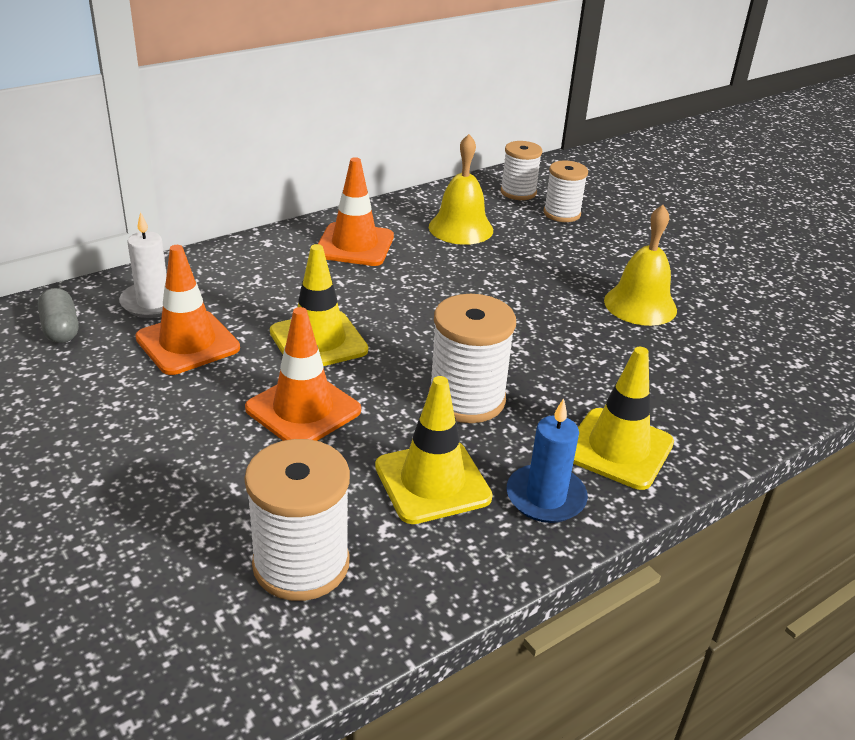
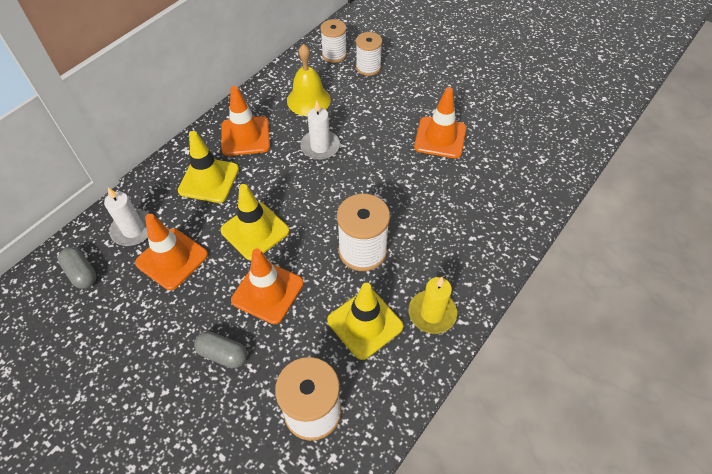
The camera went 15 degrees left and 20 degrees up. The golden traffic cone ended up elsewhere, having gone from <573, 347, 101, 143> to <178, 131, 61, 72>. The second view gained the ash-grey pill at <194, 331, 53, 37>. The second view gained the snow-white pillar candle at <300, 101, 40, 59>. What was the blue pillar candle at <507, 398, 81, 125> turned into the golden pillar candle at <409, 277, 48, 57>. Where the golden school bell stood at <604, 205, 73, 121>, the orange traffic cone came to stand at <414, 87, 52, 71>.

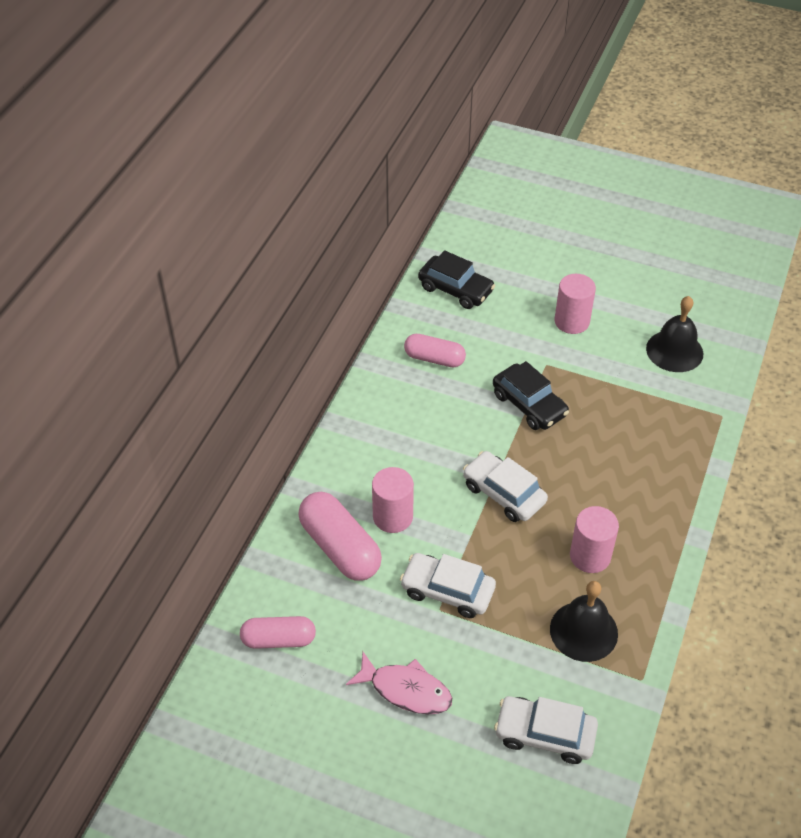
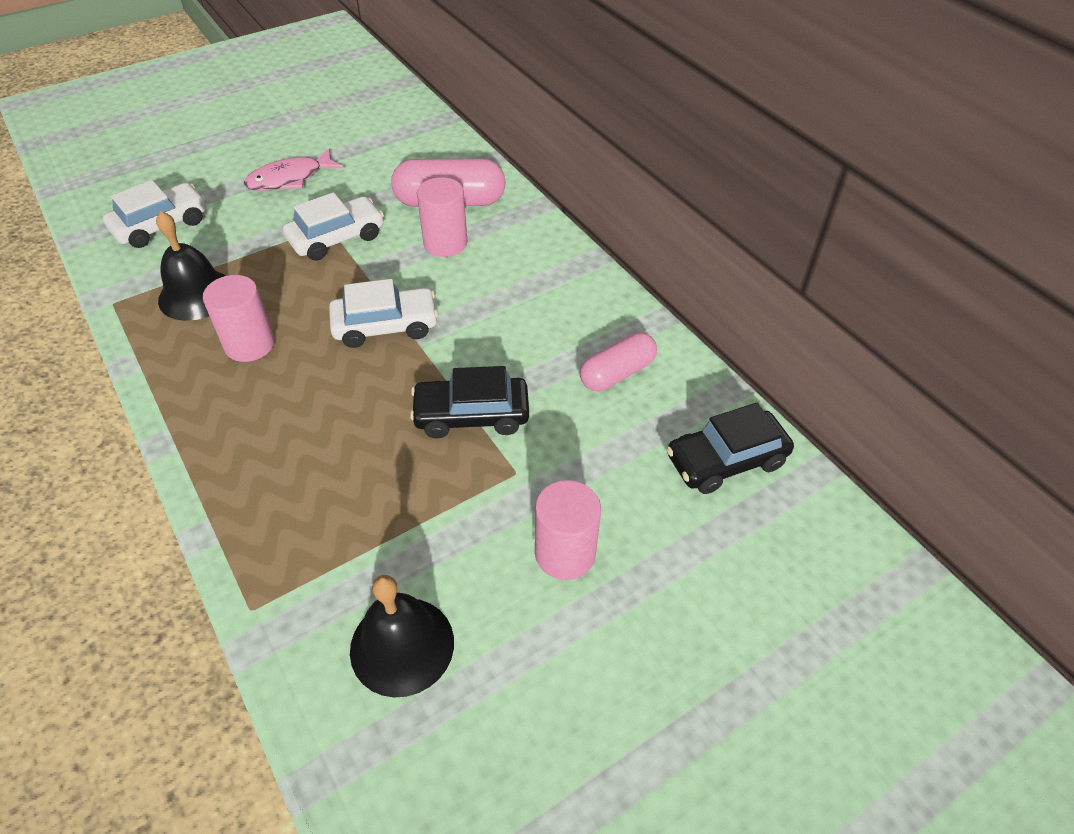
The camera went 125 degrees right and 0 degrees up. The second view lost the rosy pill at <240, 616, 76, 33>.

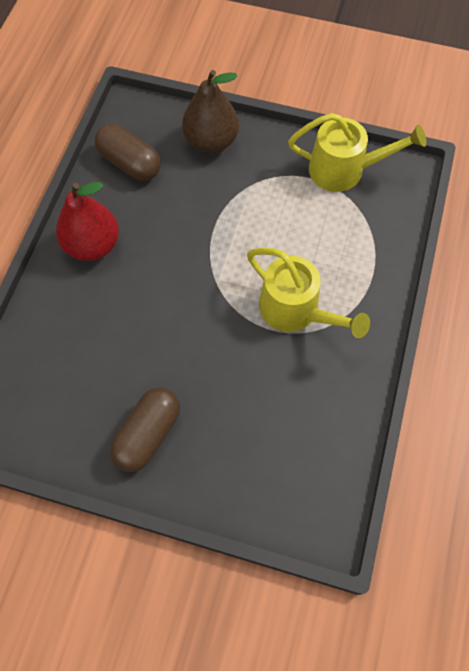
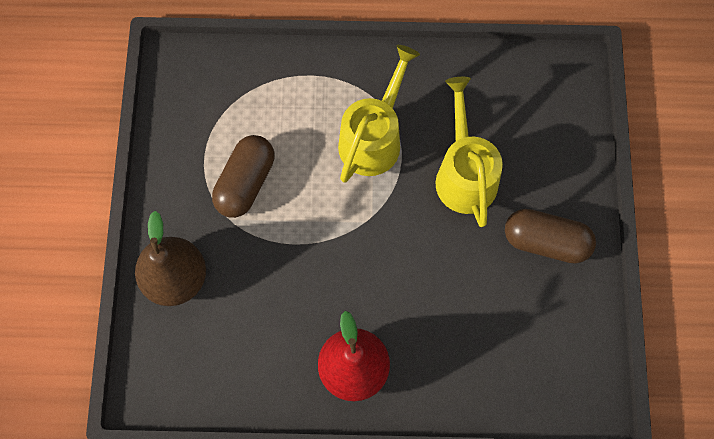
The camera went 105 degrees left and 5 degrees up. The russet pill ended up elsewhere, having gone from <95, 124, 66, 57> to <212, 135, 63, 83>. The golden watering can ended up elsewhere, having gone from <288, 113, 138, 79> to <435, 77, 68, 150>.

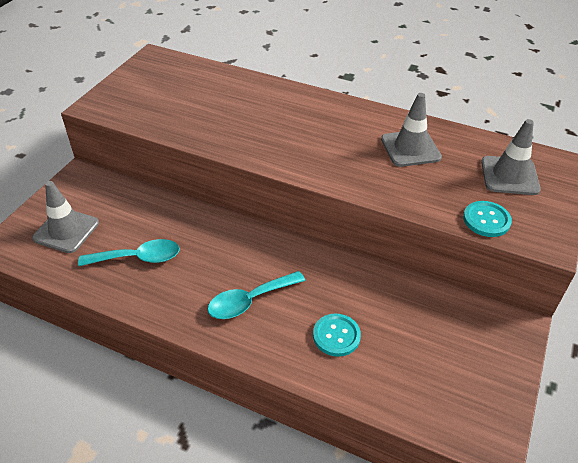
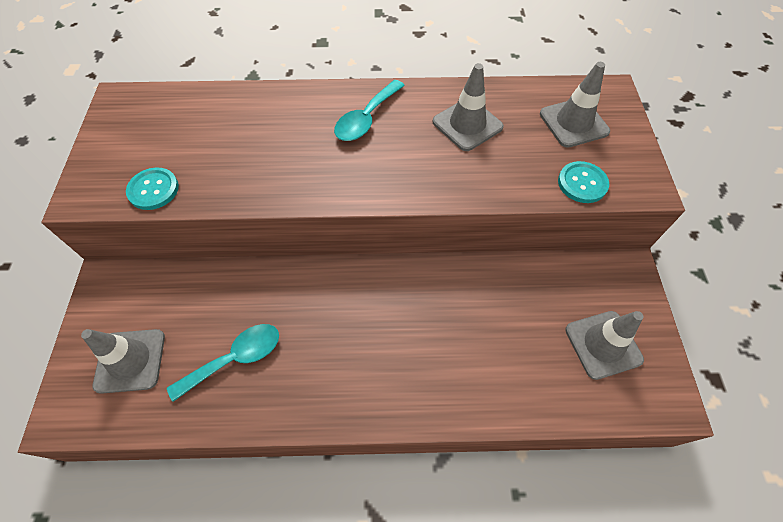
The camera went 25 degrees left and 15 degrees up. The turquoise sewing button ended up elsewhere, having gone from <313, 314, 48, 43> to <126, 167, 53, 43>. The turquoise teaspoon ended up elsewhere, having gone from <208, 271, 97, 48> to <334, 80, 71, 61>. The second view gained the ash-grey traffic cone at <565, 311, 79, 69>.

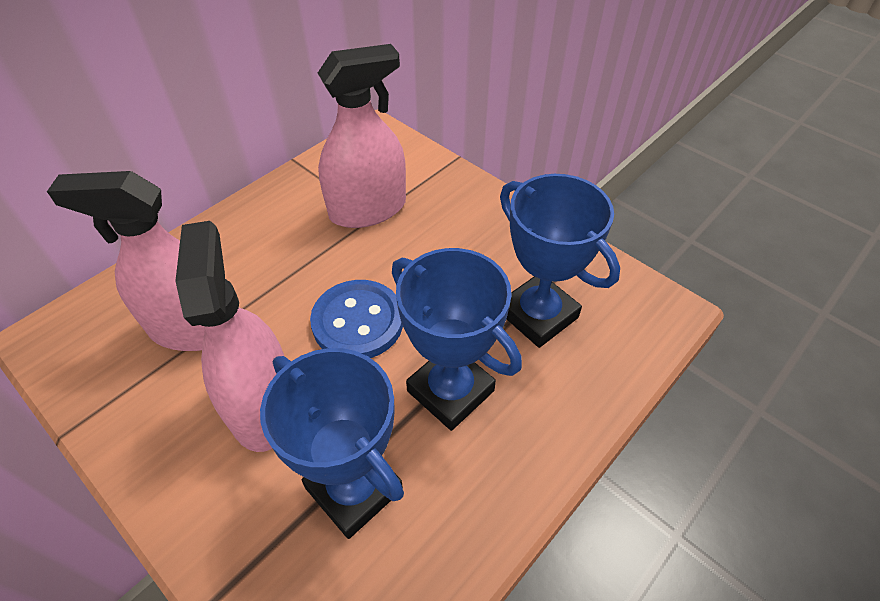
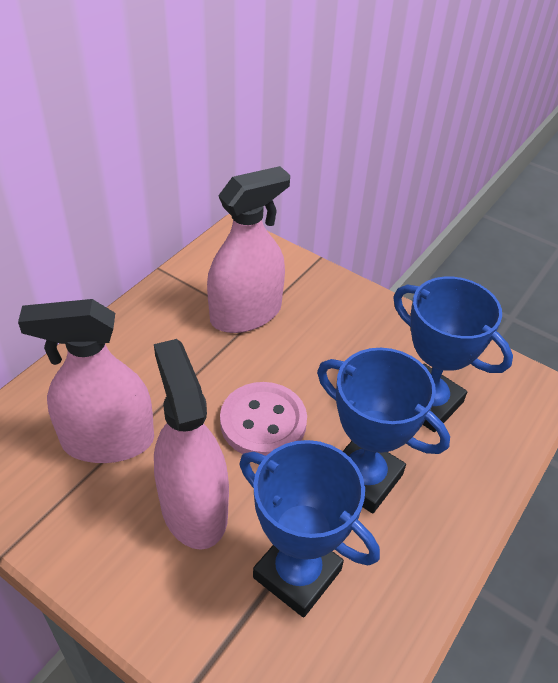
The camera went 10 degrees left and 5 degrees down. What was the blue sewing button at <310, 280, 93, 78> turned into the rosy sewing button at <220, 382, 87, 74>.

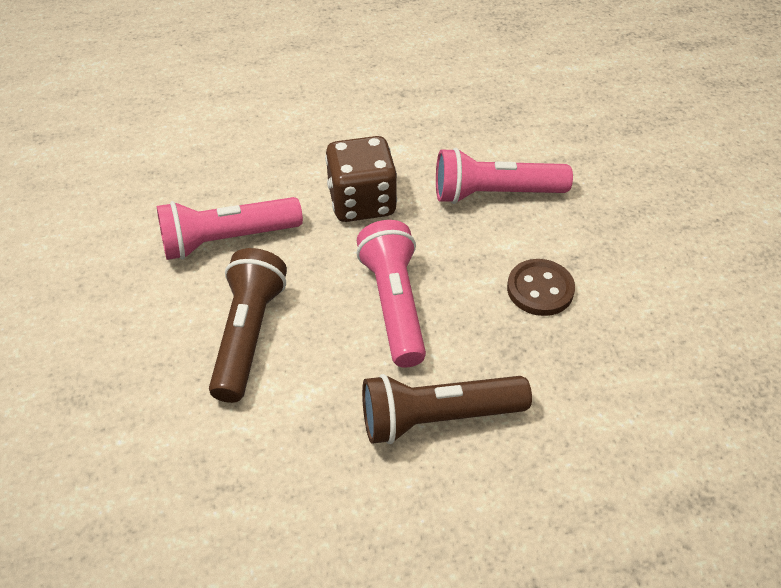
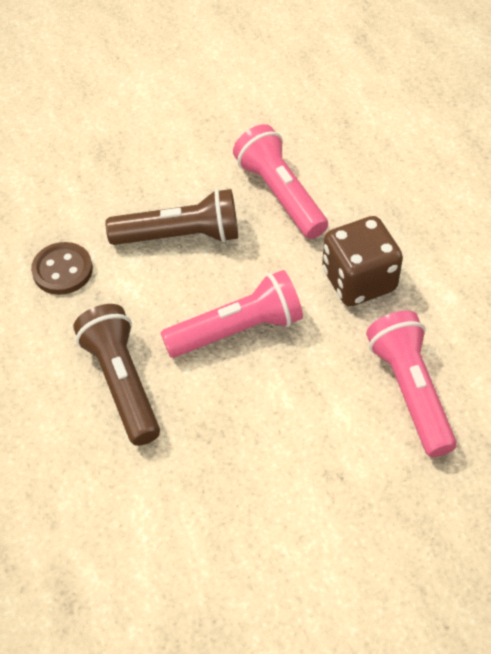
The camera went 80 degrees right and 5 degrees up. The russet sewing button ended up elsewhere, having gone from <507, 259, 68, 57> to <31, 242, 62, 53>.

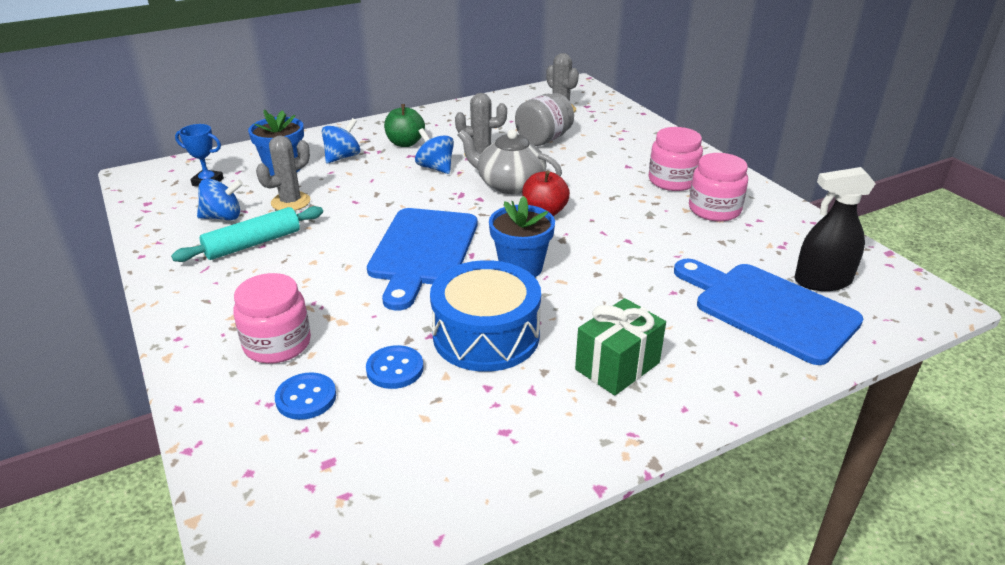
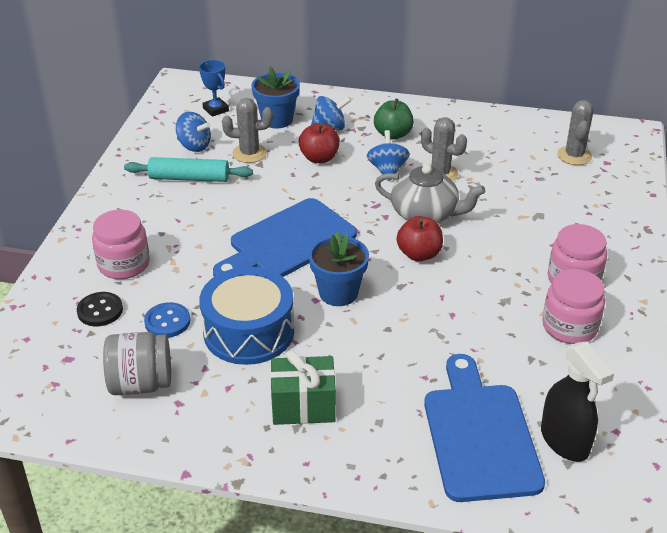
The camera went 40 degrees right and 5 degrees up. What was the blue sewing button at <275, 373, 61, 47> turned into the black sewing button at <77, 292, 46, 34>. The ash-grey jar ended up elsewhere, having gone from <515, 93, 59, 53> to <103, 332, 68, 63>. The second view gained the crimson toy apple at <299, 123, 41, 40>. The ash-grey teapot at <458, 130, 104, 64> ended up facing another way, 135 degrees clockwise from before. The black spray bottle at <794, 167, 82, 124> ended up facing another way, 150 degrees counterclockwise from before.

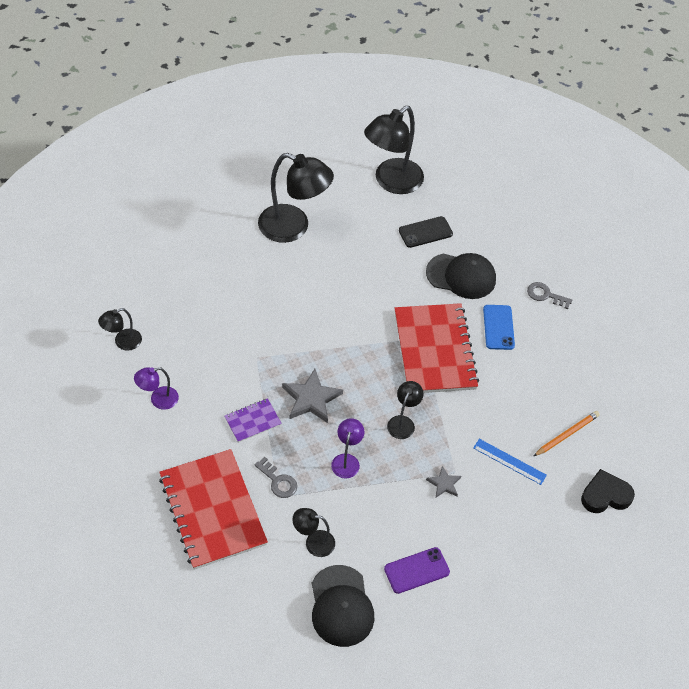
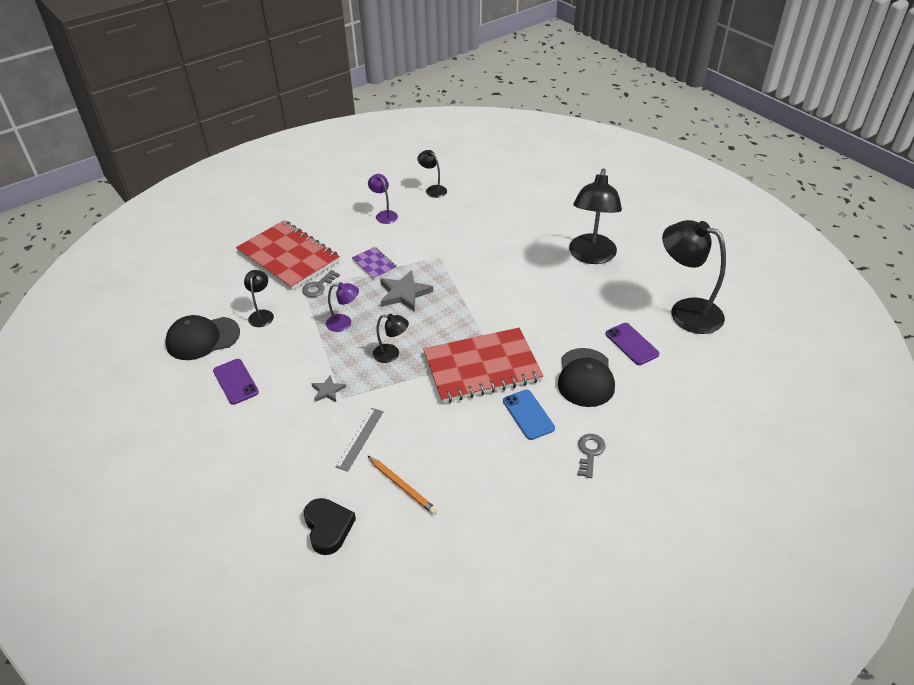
The camera went 85 degrees right and 10 degrees down. The crimson notebook at <159, 449, 109, 121> ended up facing another way, 75 degrees clockwise from before. What was the blue ruler at <473, 439, 74, 46> turned into the ash-grey ruler at <336, 408, 48, 63>. The blue mobile phone at <483, 305, 32, 45> ended up facing another way, 75 degrees clockwise from before. What was the black mobile phone at <399, 216, 54, 32> turned into the royal purple mobile phone at <606, 323, 54, 42>.

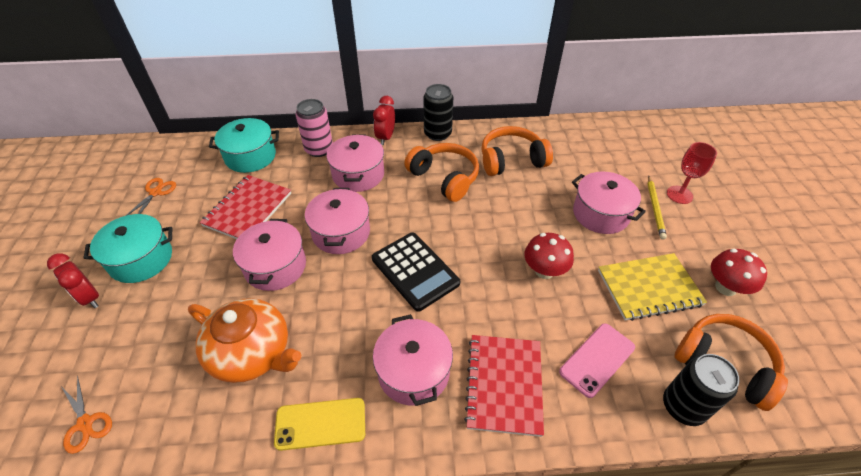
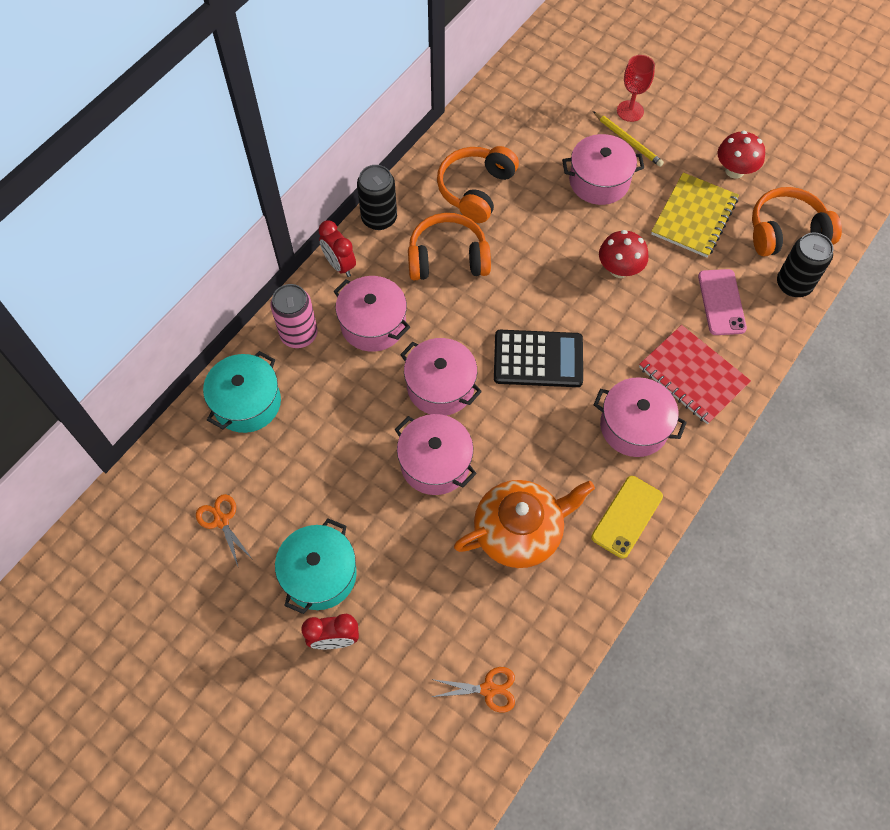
The camera went 50 degrees left and 15 degrees up. The second view lost the crimson notebook at <200, 175, 91, 64>.

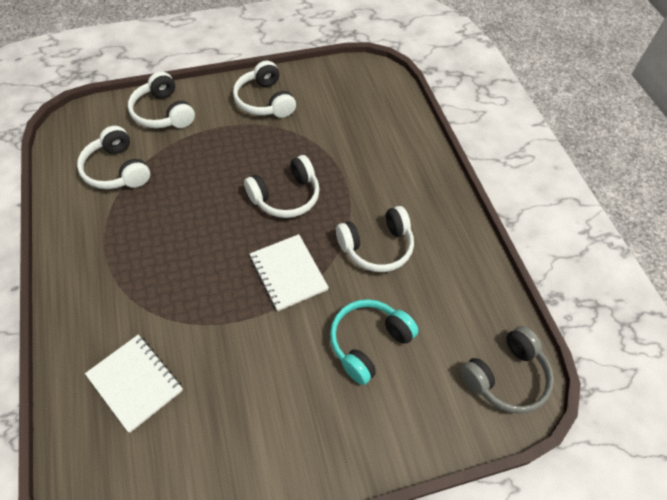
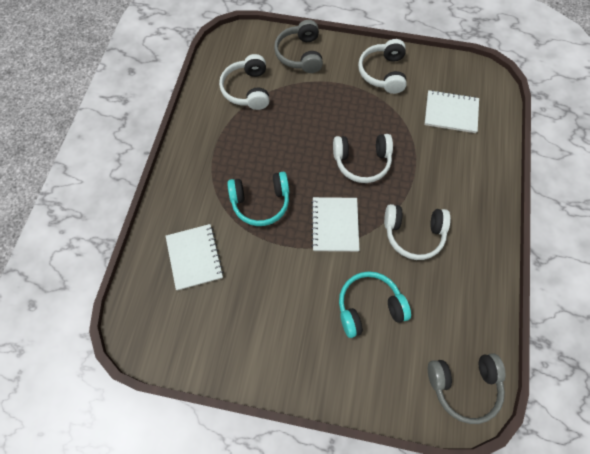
The camera went 30 degrees right and 10 degrees up. The second view gained the turquoise headset at <227, 172, 62, 54>. What was the snow-white headset at <128, 71, 67, 57> turned into the ash-grey headset at <274, 20, 49, 53>. The second view gained the snow-white notebook at <424, 90, 55, 43>.

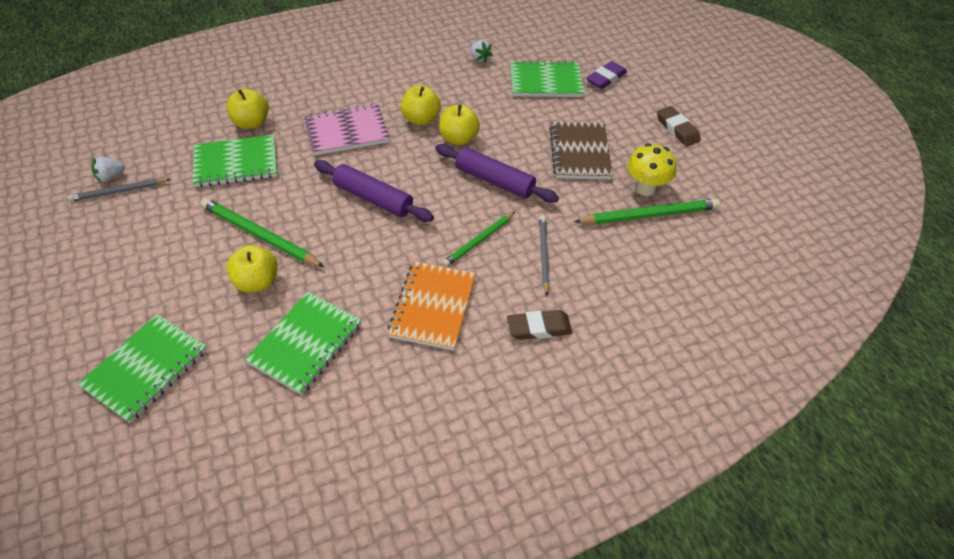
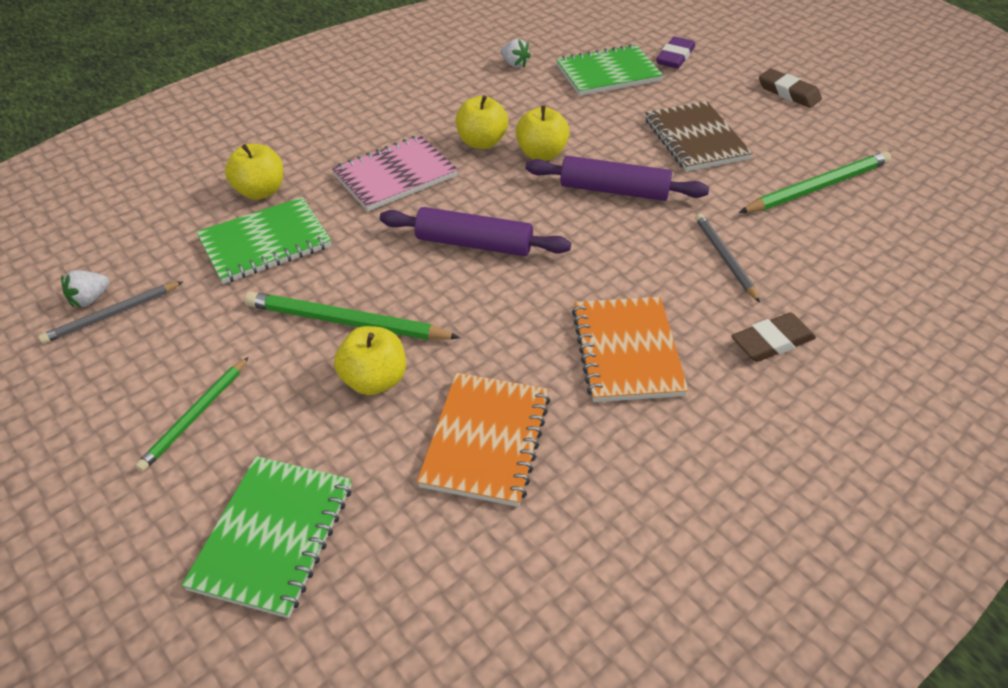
The camera went 15 degrees left and 5 degrees down. The green pencil ended up elsewhere, having gone from <442, 212, 73, 55> to <135, 357, 114, 115>. What was the green notebook at <245, 292, 117, 103> turned into the orange notebook at <417, 373, 133, 134>. The second view lost the golden mushroom at <627, 143, 50, 53>.

